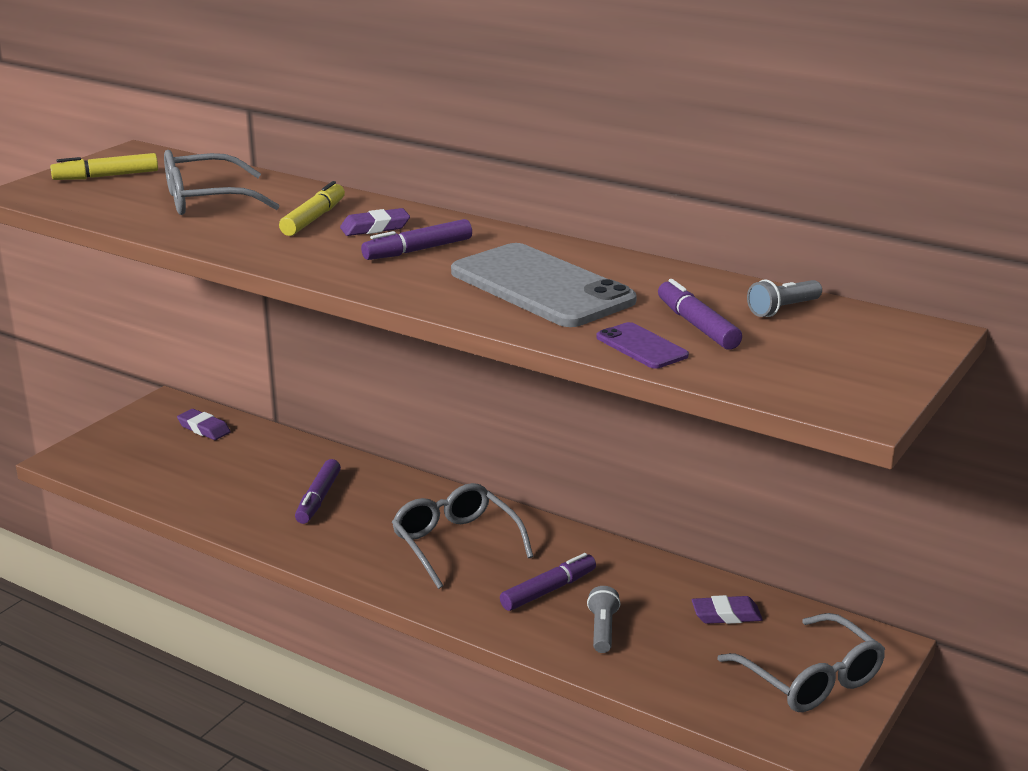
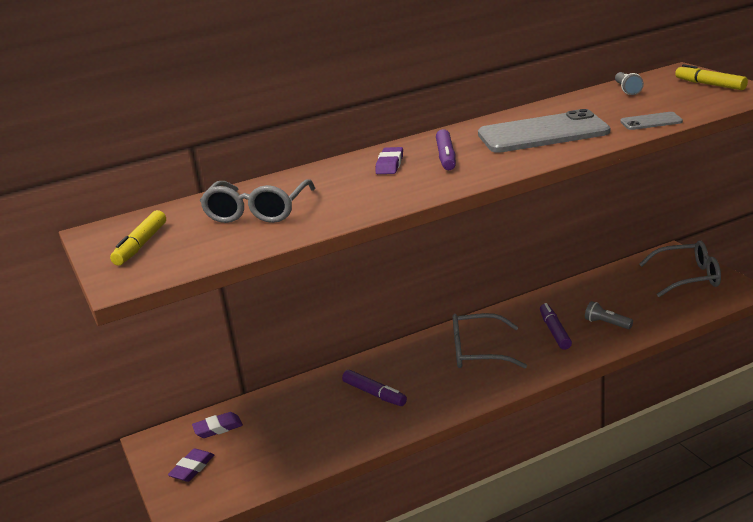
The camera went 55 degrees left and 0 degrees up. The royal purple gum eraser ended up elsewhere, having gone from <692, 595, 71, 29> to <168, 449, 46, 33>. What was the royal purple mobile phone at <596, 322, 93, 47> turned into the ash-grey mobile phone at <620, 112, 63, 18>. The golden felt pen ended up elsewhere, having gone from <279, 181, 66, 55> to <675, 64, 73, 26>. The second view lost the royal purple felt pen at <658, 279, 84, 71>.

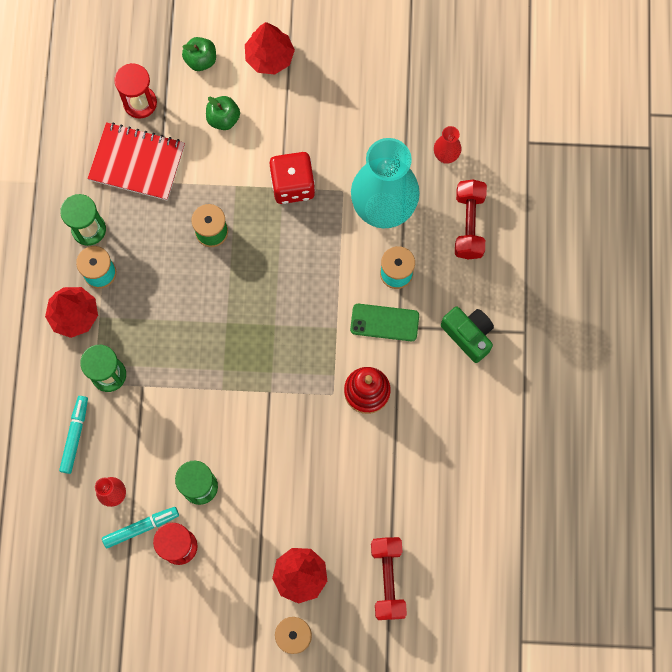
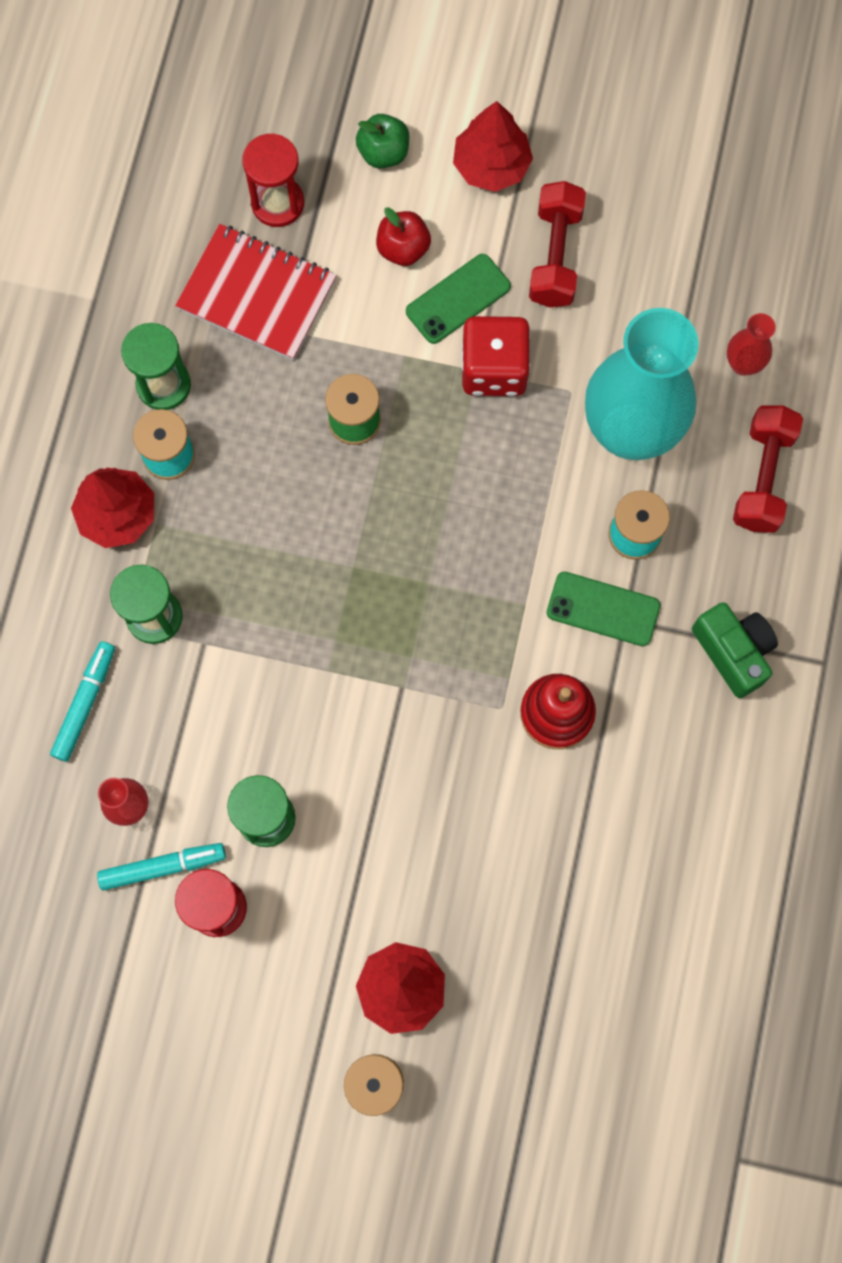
The camera went 10 degrees right and 0 degrees up. What was the green toy apple at <206, 96, 34, 34> turned into the crimson toy apple at <376, 207, 55, 59>. The second view gained the green mobile phone at <406, 254, 105, 90>. The crimson dumbbell ended up elsewhere, having gone from <371, 537, 36, 83> to <529, 181, 57, 127>.

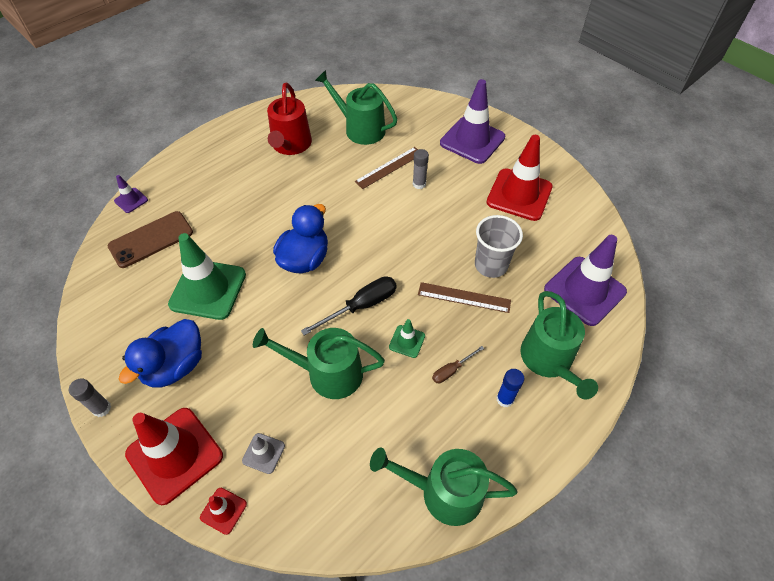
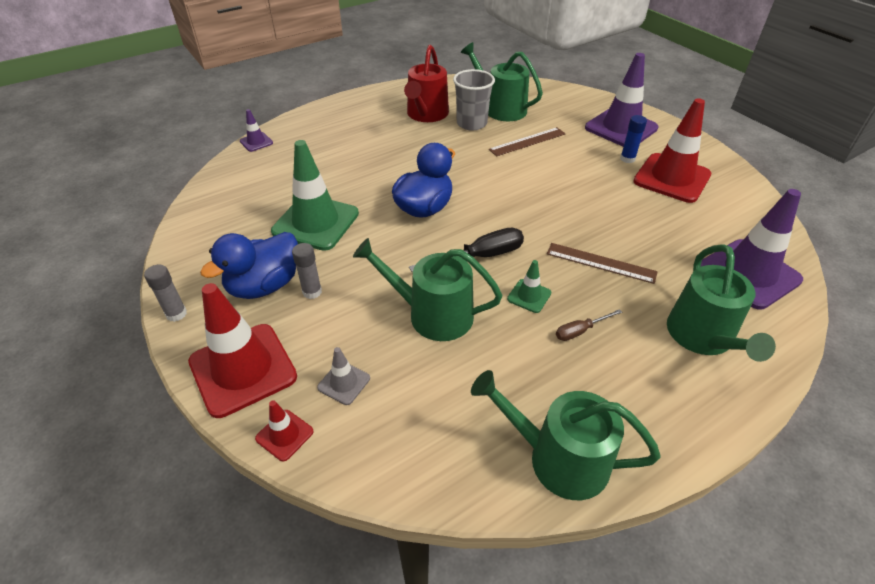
The camera went 10 degrees right and 10 degrees down. The ash-grey glue ended up elsewhere, having gone from <413, 149, 16, 40> to <292, 243, 30, 56>. The ash-grey tumbler ended up elsewhere, having gone from <475, 215, 48, 63> to <453, 69, 42, 62>. The blue glue ended up elsewhere, having gone from <496, 369, 28, 38> to <620, 115, 27, 48>. The second view lost the russet mobile phone at <108, 211, 85, 57>.

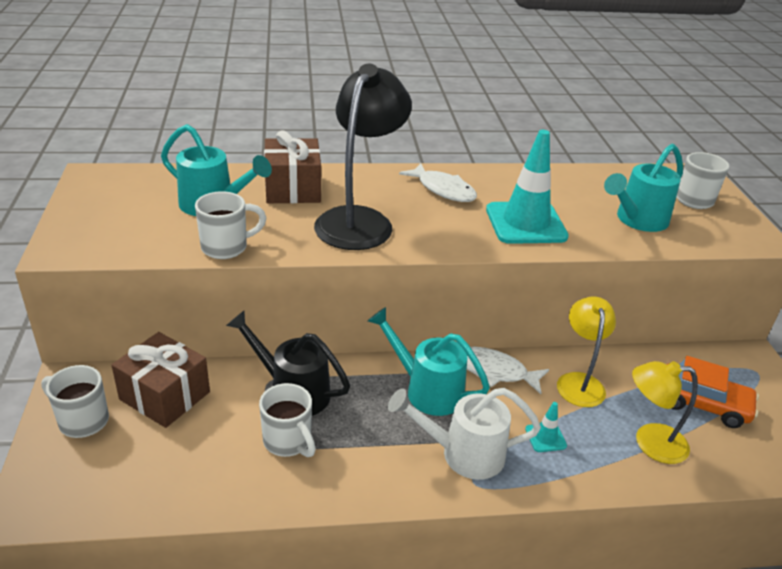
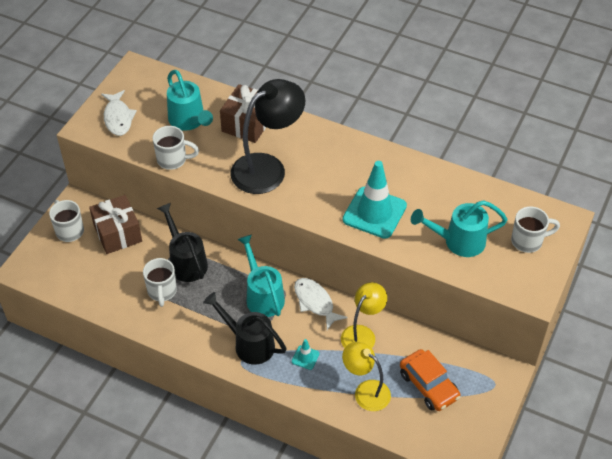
The camera went 35 degrees right and 15 degrees up. The snow-white toy fish ended up elsewhere, having gone from <399, 163, 78, 39> to <101, 90, 36, 46>. What was the snow-white watering can at <388, 388, 153, 92> turned into the black watering can at <203, 292, 83, 73>.

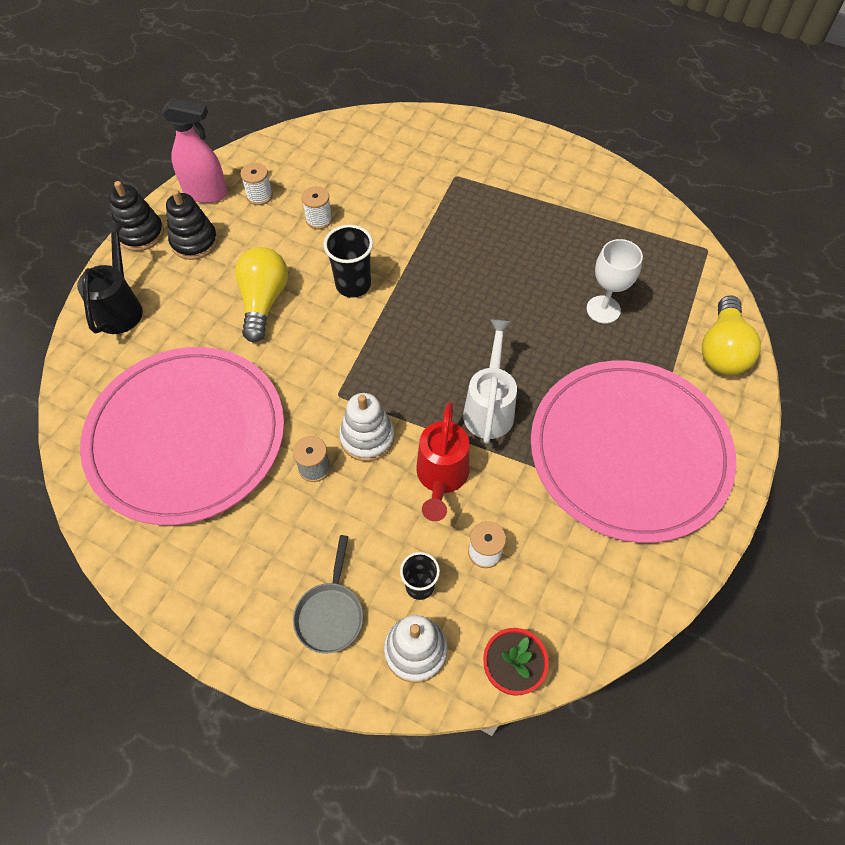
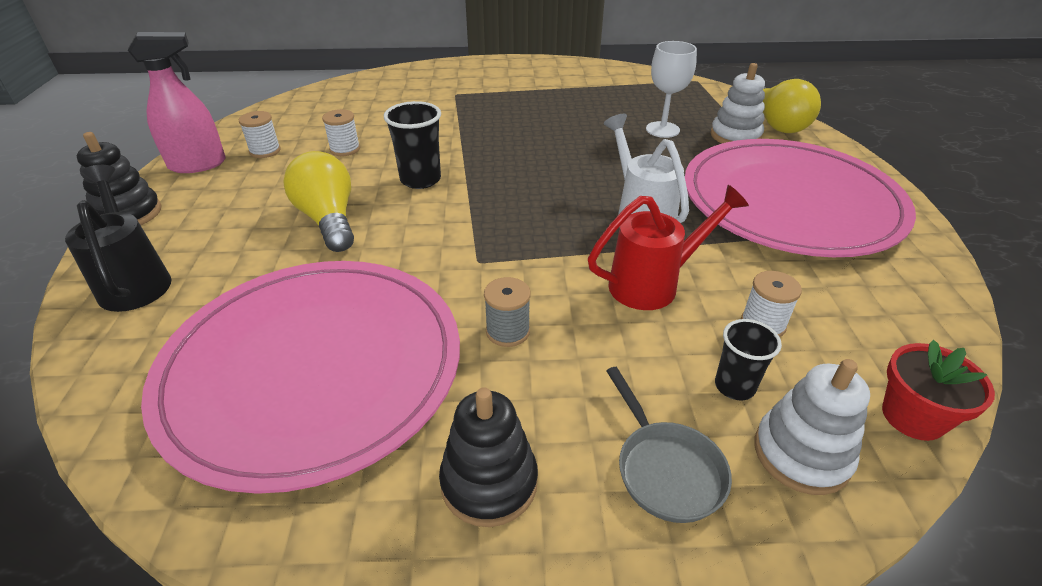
The camera went 30 degrees left and 20 degrees down. The black stacking toy ended up elsewhere, having gone from <166, 190, 52, 70> to <439, 387, 99, 140>. The crimson watering can at <416, 402, 53, 119> ended up facing another way, 90 degrees counterclockwise from before. The snow-white stacking toy ended up elsewhere, having gone from <339, 393, 56, 69> to <711, 63, 54, 80>.

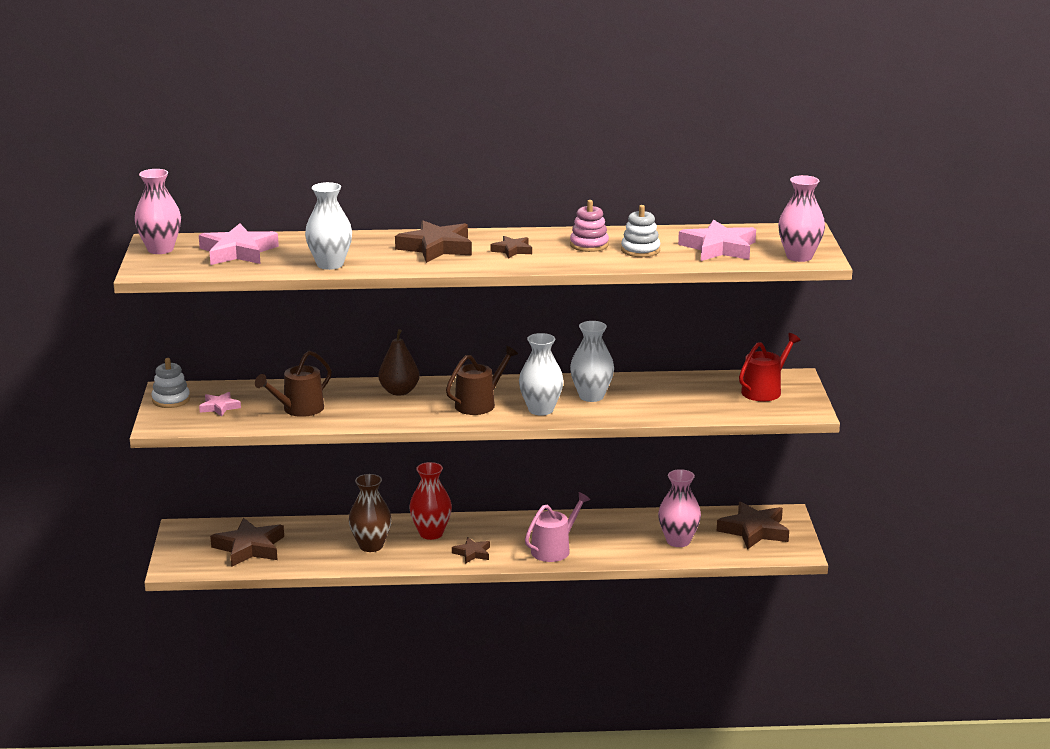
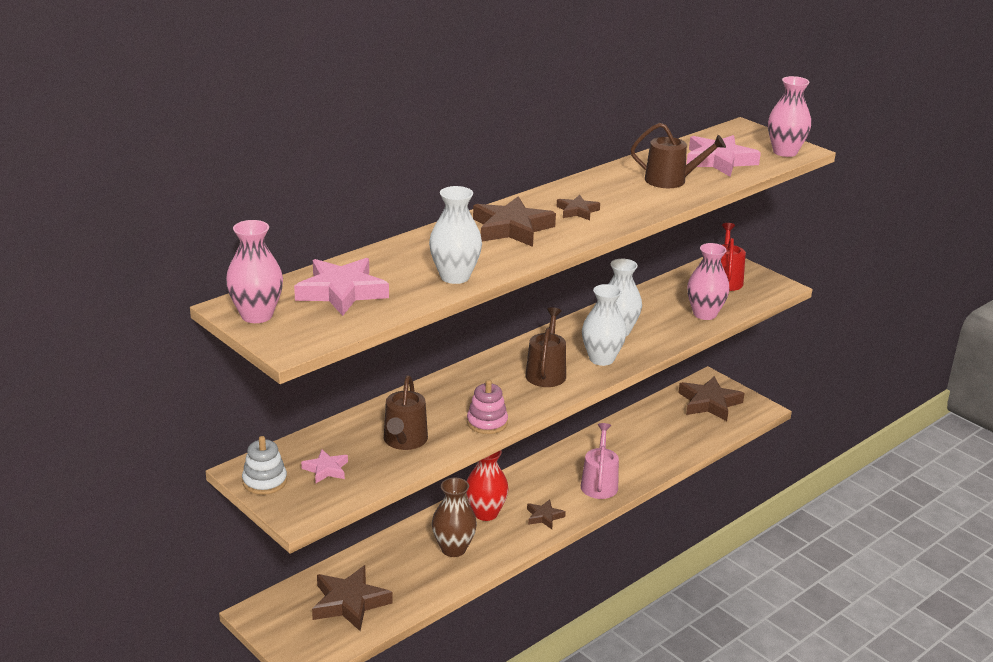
The camera went 40 degrees left and 5 degrees up. The rosy stacking toy ended up elsewhere, having gone from <570, 200, 39, 52> to <467, 379, 41, 55>. Where the snow-white stacking toy stood at <621, 205, 39, 52>, the russet watering can came to stand at <631, 123, 95, 65>. The rosy vase ended up elsewhere, having gone from <658, 469, 43, 78> to <687, 243, 43, 77>. The second view lost the russet pear at <378, 329, 42, 67>.

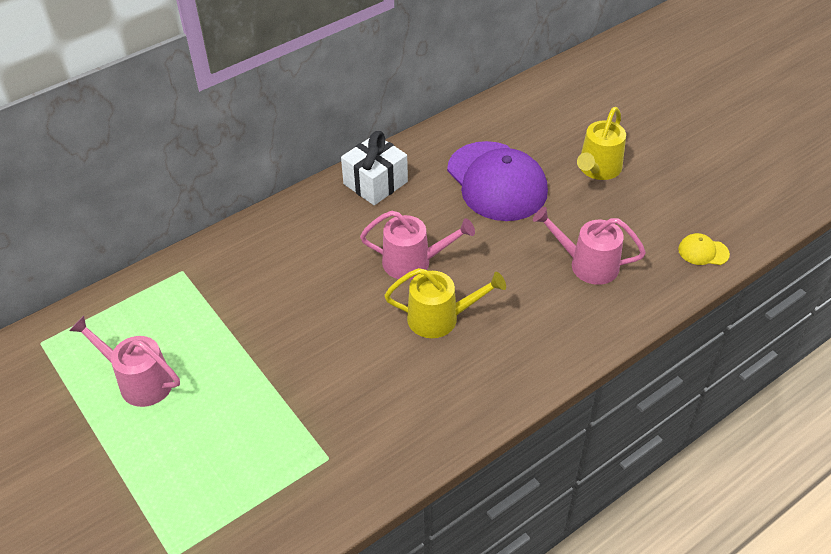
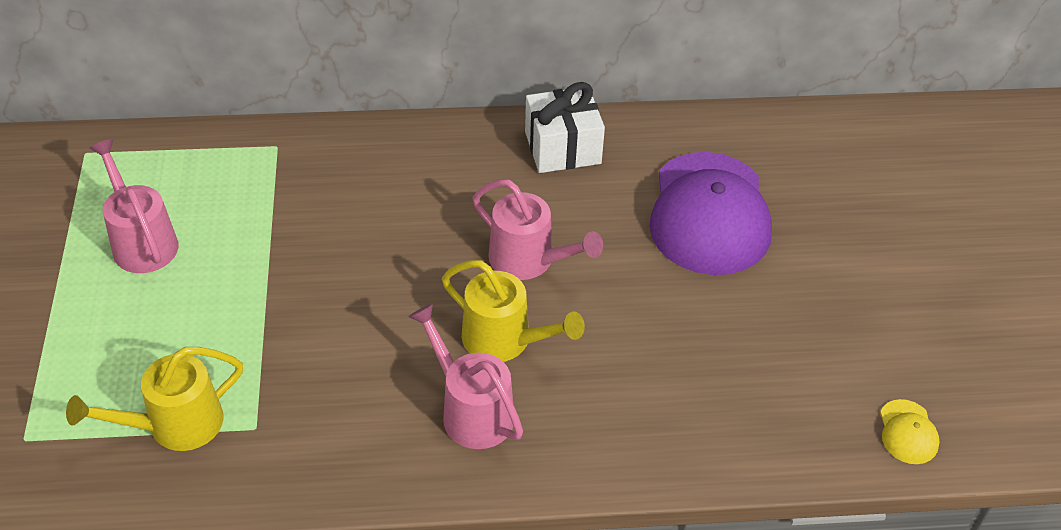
The camera went 30 degrees right and 0 degrees up. The golden watering can ended up elsewhere, having gone from <577, 107, 49, 73> to <66, 347, 177, 104>. The rosy watering can ended up elsewhere, having gone from <533, 207, 113, 78> to <408, 303, 115, 146>. The golden peaked cap at <678, 233, 52, 32> ended up facing another way, 135 degrees counterclockwise from before.

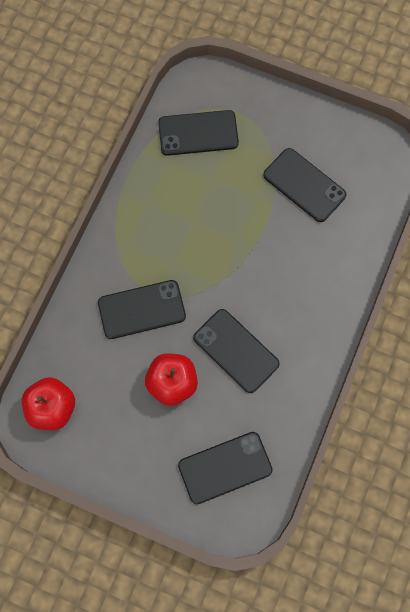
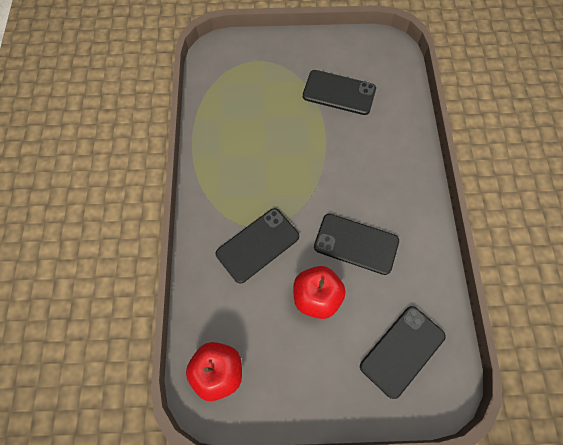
The camera went 25 degrees left and 5 degrees down. The second view lost the black mobile phone at <158, 110, 81, 46>.

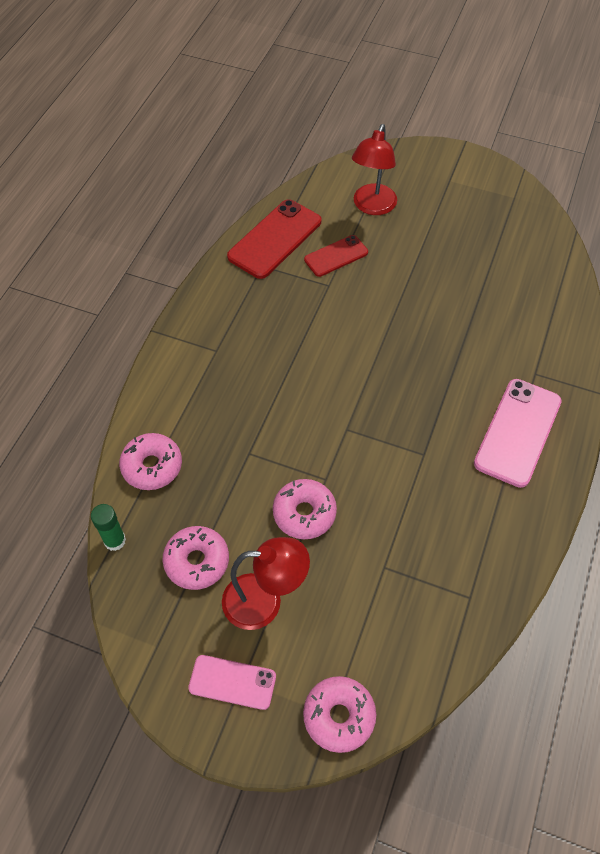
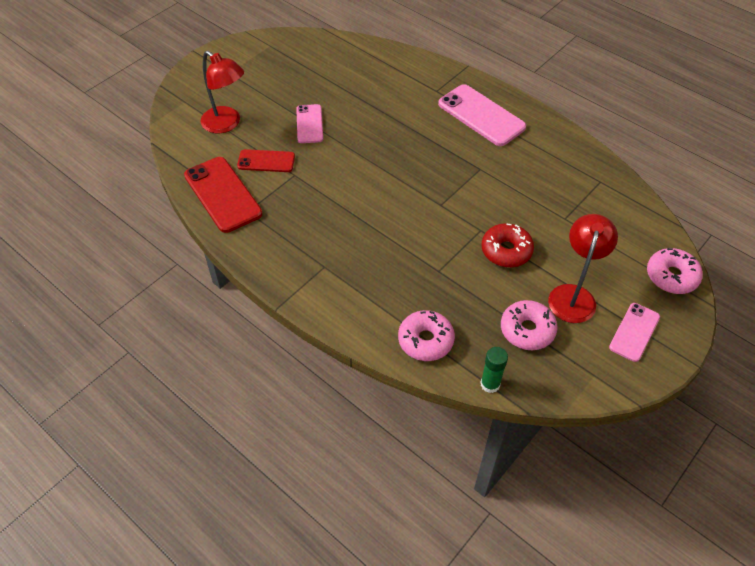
The camera went 70 degrees left and 5 degrees down. The crimson mobile phone at <304, 235, 64, 42> ended up facing another way, 75 degrees counterclockwise from before. The second view gained the rosy mobile phone at <296, 104, 27, 39>. What was the rosy donut at <273, 479, 64, 60> turned into the crimson donut at <482, 223, 52, 44>.

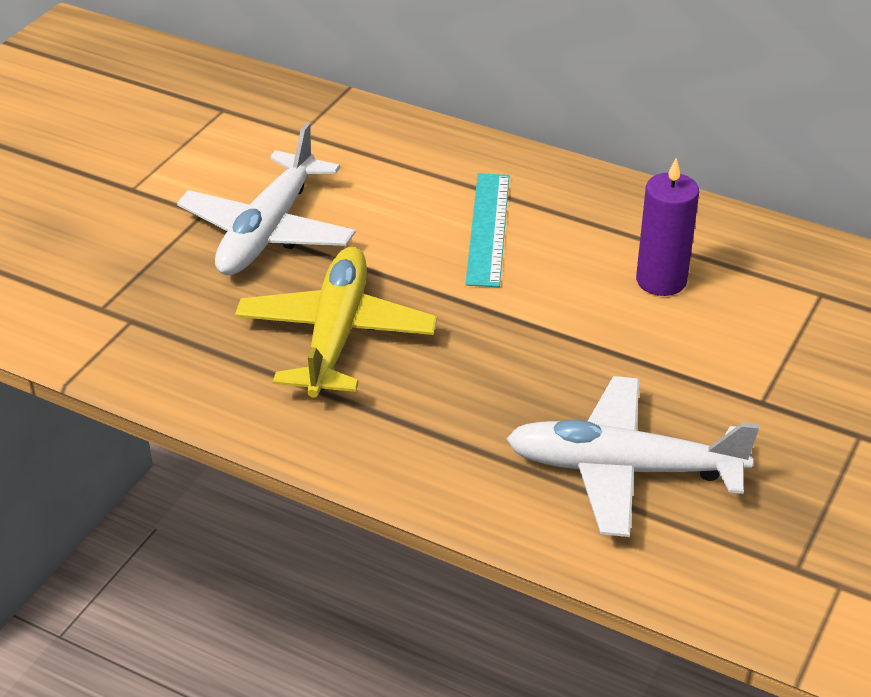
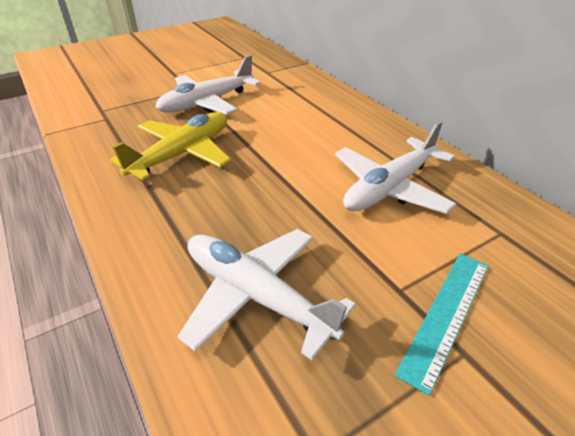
The camera went 30 degrees right and 0 degrees up. Where the royal purple pillar candle stood at <636, 158, 63, 138>, the snow-white aeroplane came to stand at <335, 121, 122, 93>. The turquoise ruler ended up elsewhere, having gone from <465, 173, 44, 114> to <395, 254, 93, 142>.

